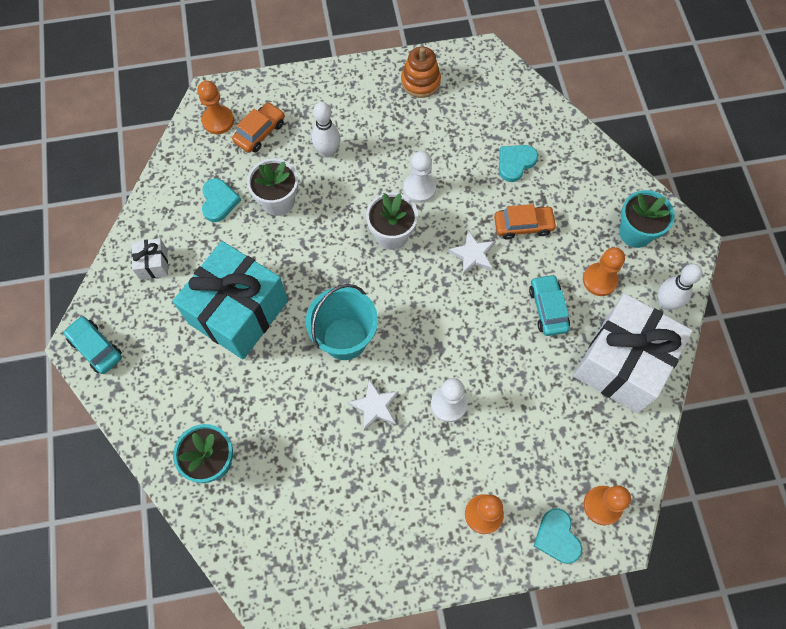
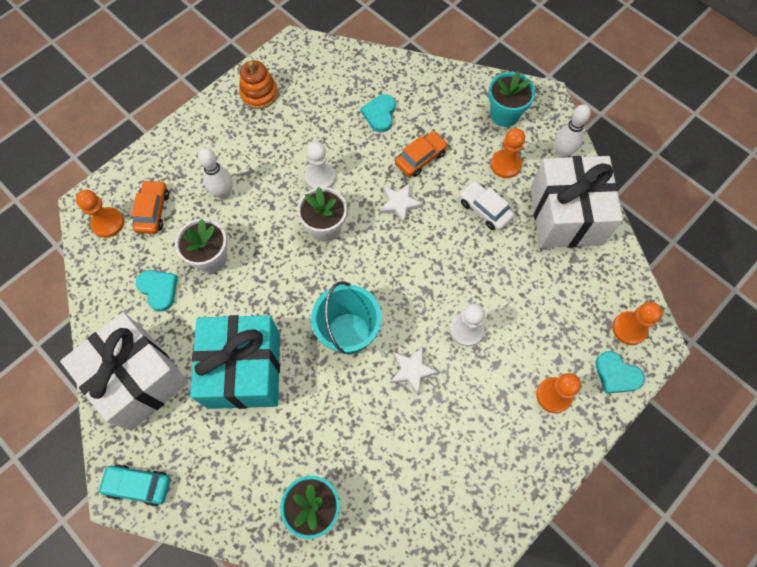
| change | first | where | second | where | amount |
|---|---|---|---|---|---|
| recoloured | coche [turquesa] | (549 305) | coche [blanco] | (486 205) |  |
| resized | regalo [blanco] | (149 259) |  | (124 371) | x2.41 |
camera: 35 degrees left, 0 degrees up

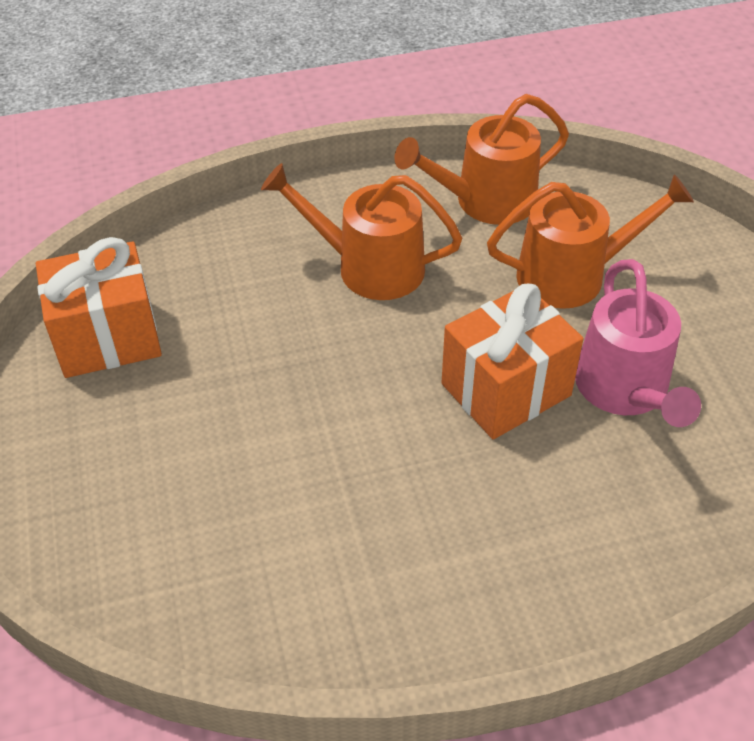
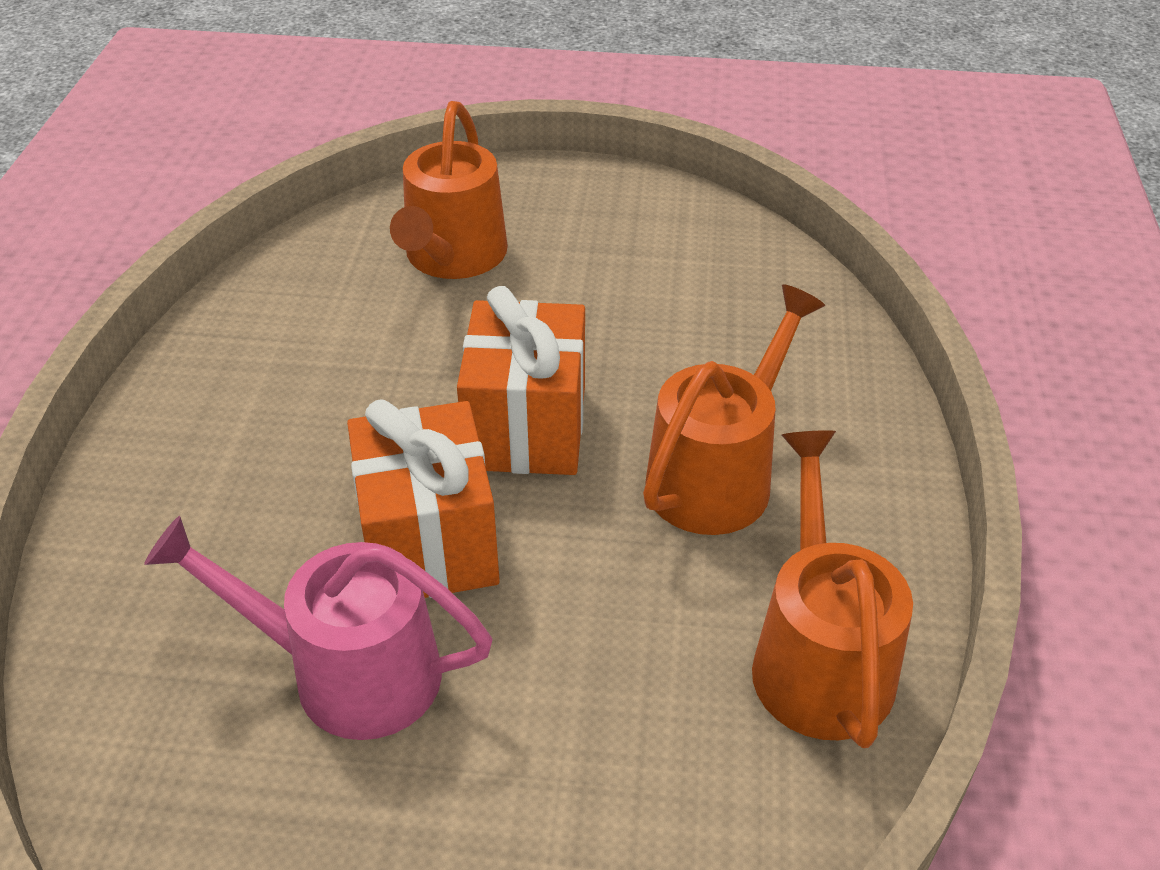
| change | first | where | second | where | amount |
|---|---|---|---|---|---|
| moved | regalo [naranja] | (99 307) |  | (521 380) |  |
| moved | regadera [naranja] | (590 241) |  | (449 190) |  |
camera: 110 degrees right, 5 degrees down

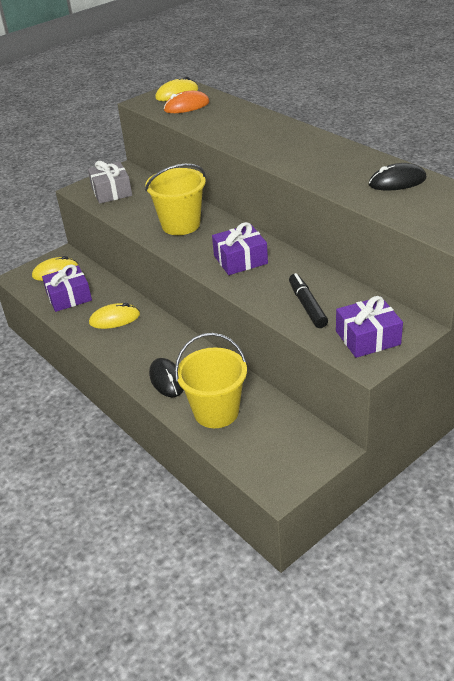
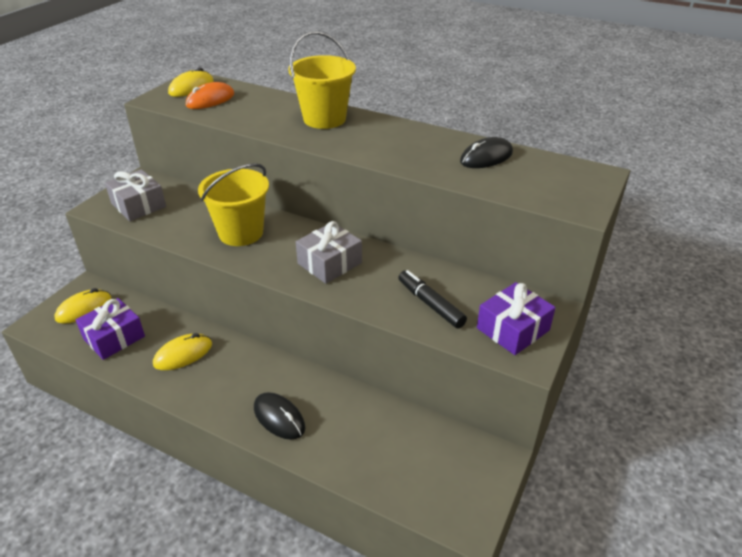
| change | first | where | second | where | amount |
|---|---|---|---|---|---|
| moved | balde [amarillo] | (211 380) |  | (322 80) |  |
| recoloured | regalo [morado] | (240 248) | regalo [gris] | (329 252) |  |
camera: 25 degrees left, 0 degrees up

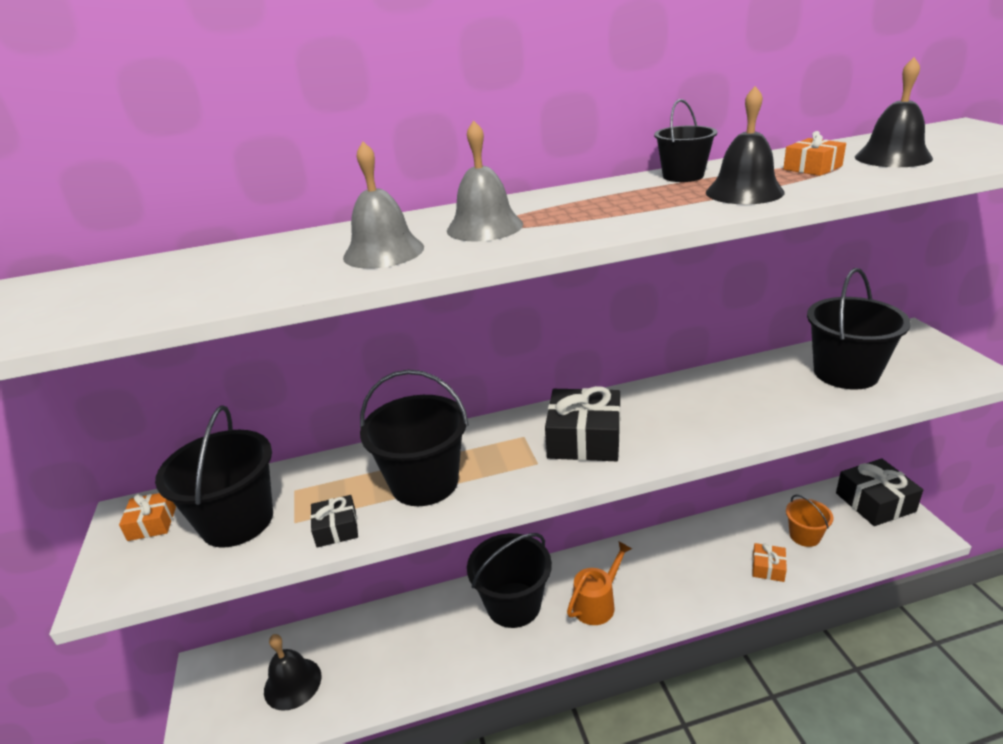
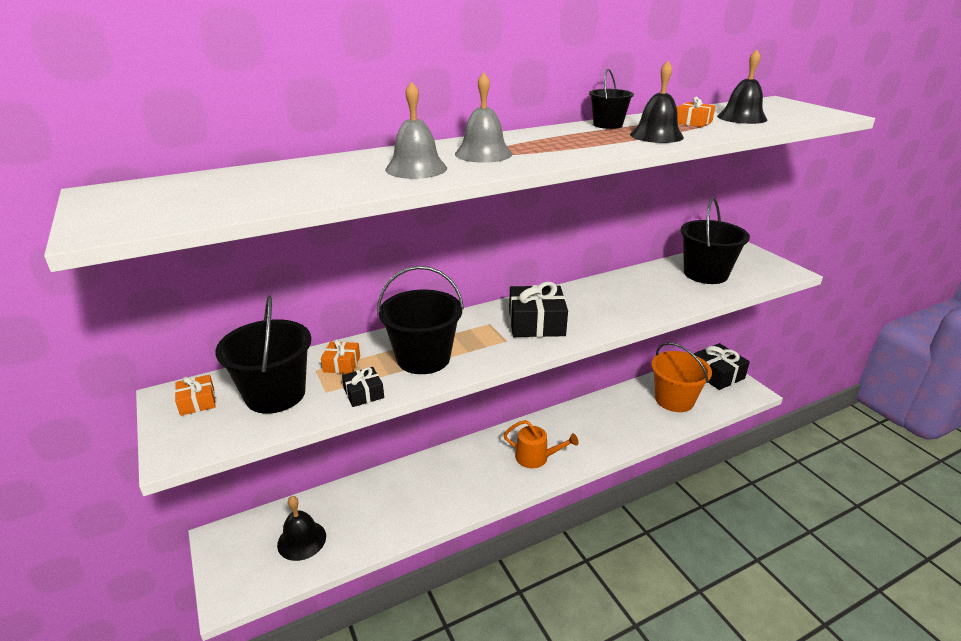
| change | first | where | second | where | amount |
|---|---|---|---|---|---|
| removed | balde [negro] | (509 580) |  |  |  |
| moved | regalo [naranja] | (769 562) |  | (340 356) |  |
| turned | regadera [naranja] | (599 583) |  | (541 444) | 75 degrees clockwise |
| resized | balde [naranja] | (809 521) |  | (681 377) | x1.79 |
camera: 15 degrees left, 0 degrees up

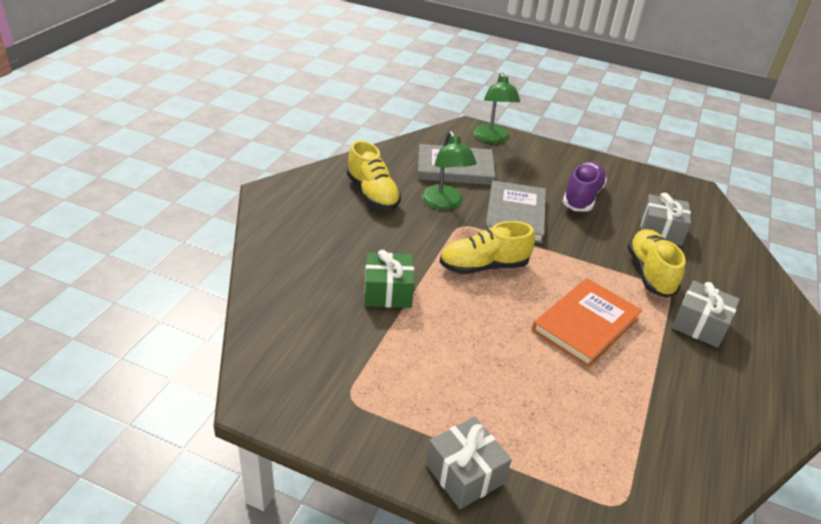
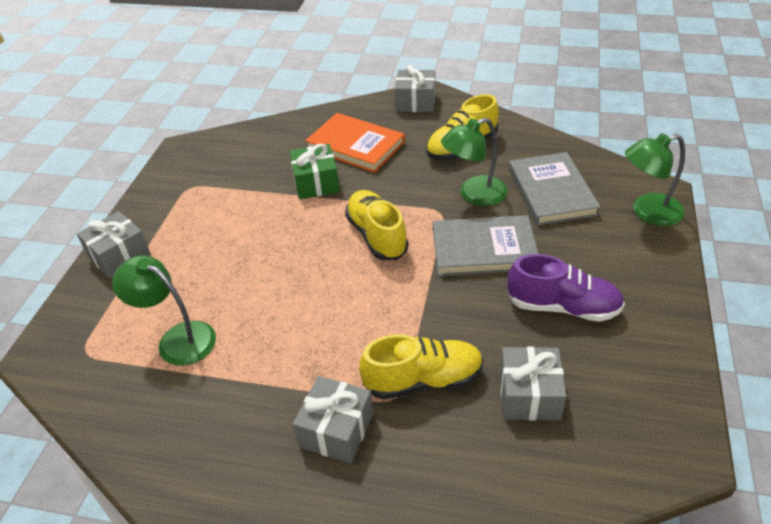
| change | first | where | second | where | amount |
|---|---|---|---|---|---|
| added |  |  | lámpara [verde] | (164 310) |  |
| added |  |  | regalo [gris] | (415 88) |  |
| moved | libro [naranja] | (587 322) |  | (355 143) |  |
camera: 85 degrees right, 5 degrees up

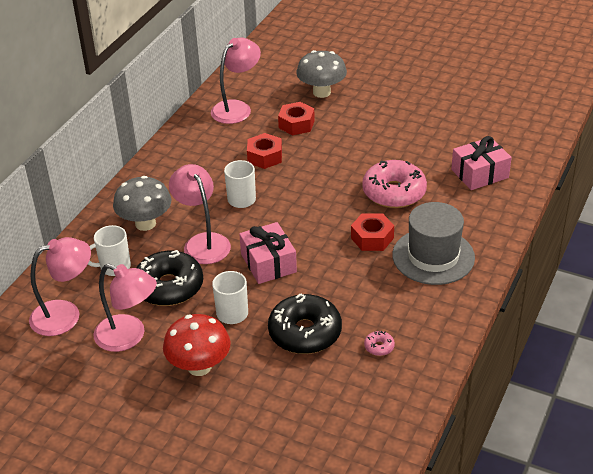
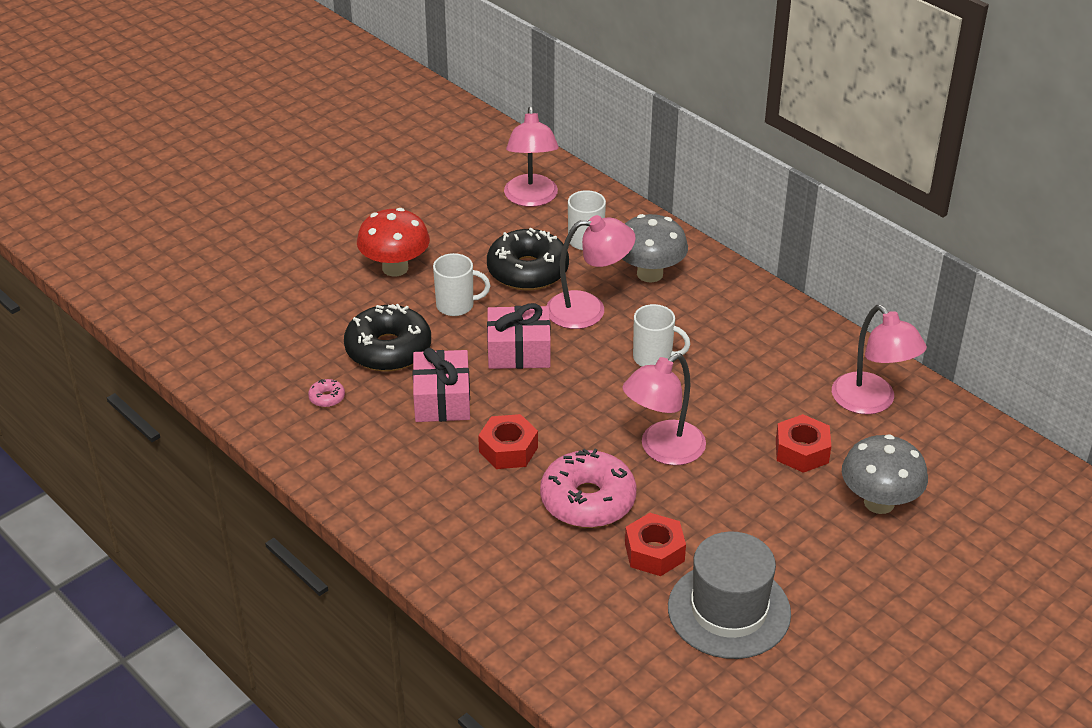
| change | first | where | second | where | amount |
|---|---|---|---|---|---|
| moved | lámpara [rosa] | (125 308) |  | (664 409) |  |
| moved | tuerca [rojo] | (264 151) |  | (655 544) |  |
| moved | sombrero [gris] | (433 243) |  | (729 595) |  |
| moved | regalo [rosa] | (481 163) |  | (441 385) |  |
camera: 110 degrees right, 0 degrees up

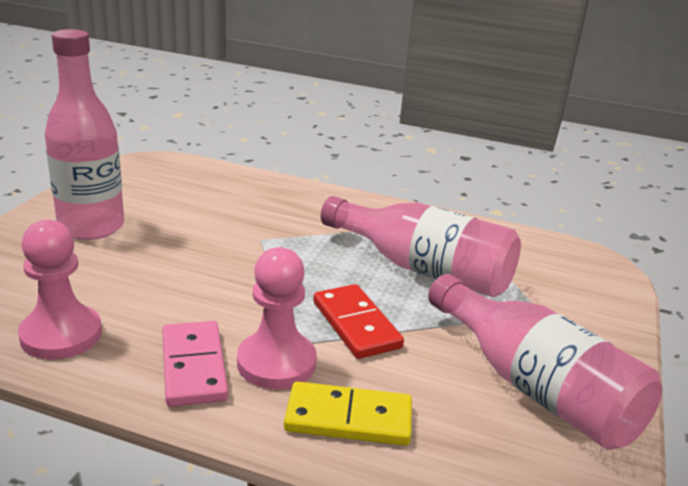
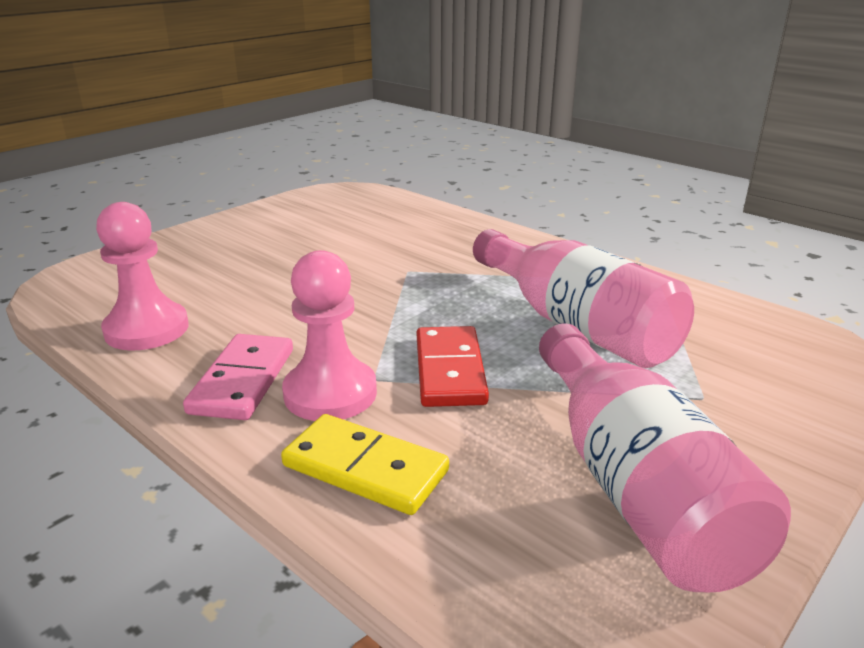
| change | first | where | second | where | amount |
|---|---|---|---|---|---|
| removed | botella [rosa] | (84 134) |  |  |  |
camera: 25 degrees right, 0 degrees up

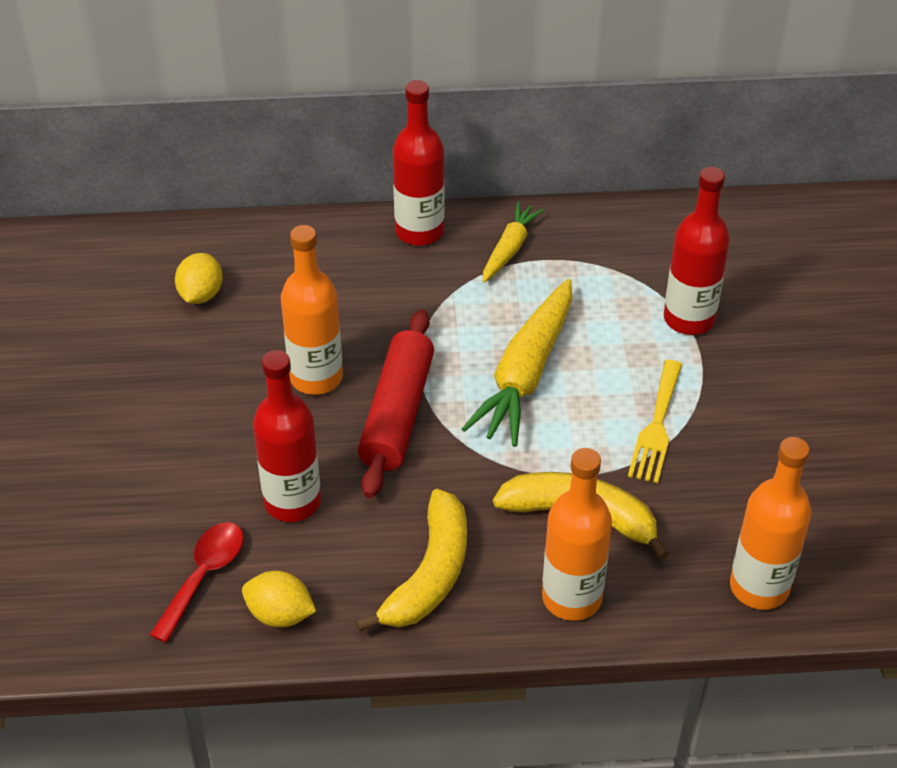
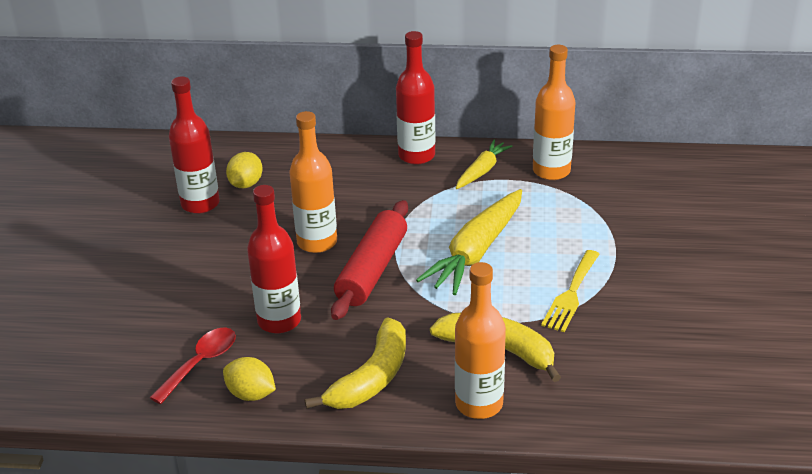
| change | first | where | second | where | amount |
|---|---|---|---|---|---|
| moved | botella [rojo] | (697 251) |  | (194 145) |  |
| moved | botella [naranja] | (770 523) |  | (554 112) |  |
camera: 10 degrees right, 10 degrees down

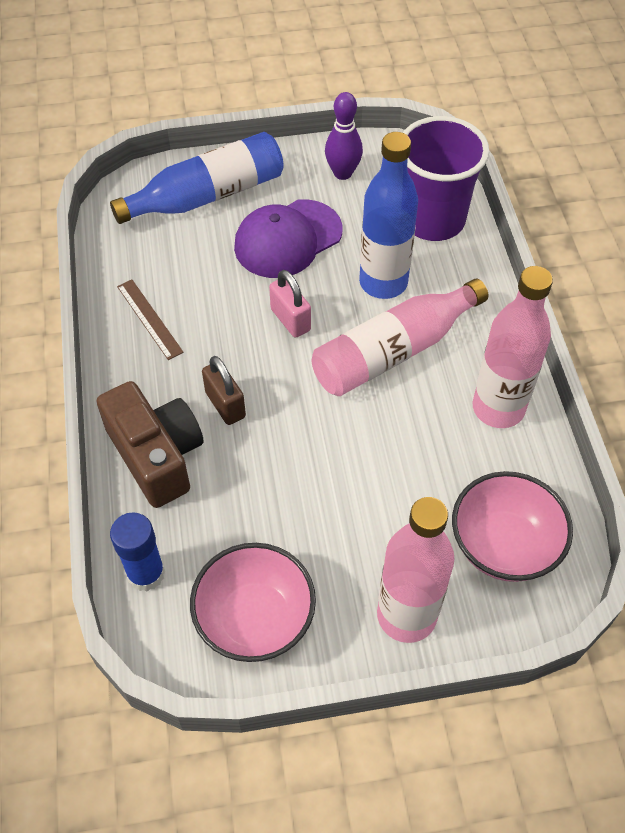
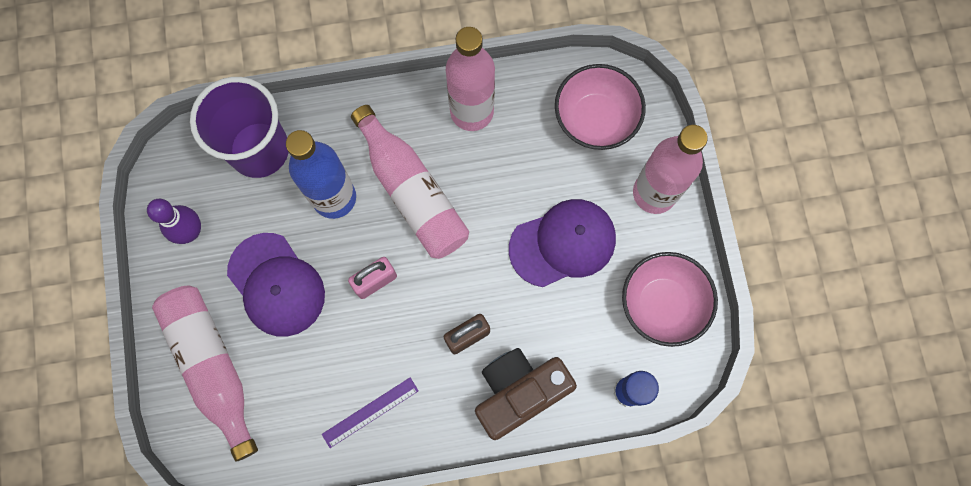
| change | first | where | second | where | amount |
|---|---|---|---|---|---|
| added |  |  | gorra [morado] | (562 243) |  |
| recoloured | botella [azul] | (197 178) | botella [rosa] | (205 374) |  |
| recoloured | regla [marrón] | (150 320) | regla [morado] | (370 413) |  |
camera: 90 degrees left, 20 degrees up

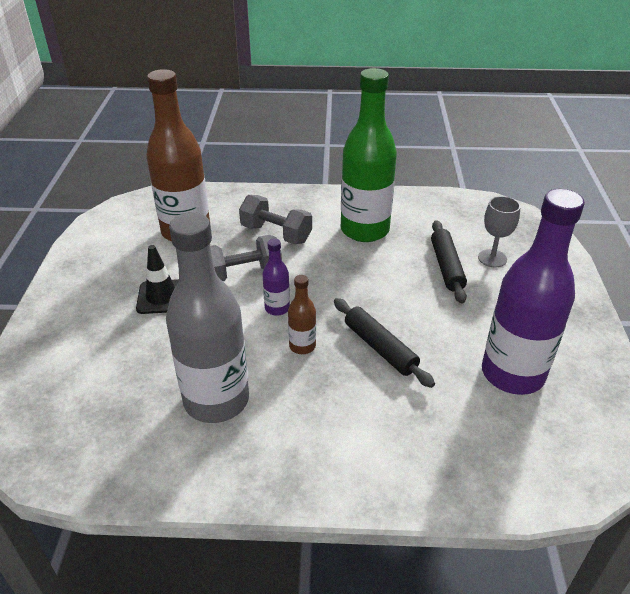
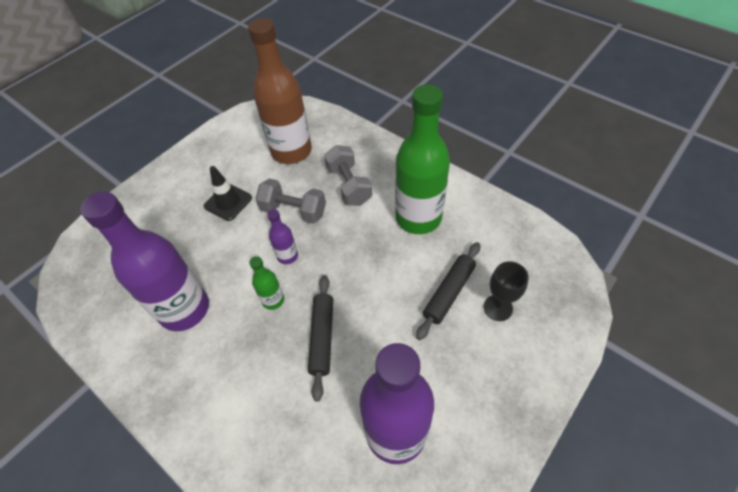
| change | first | where | second | where | amount |
|---|---|---|---|---|---|
| recoloured | botella [gris] | (207 317) | botella [morado] | (145 261) |  |
| recoloured | botella [marrón] | (302 314) | botella [verde] | (266 283) |  |
| recoloured | copa [gris] | (499 231) | copa [negro] | (506 291) |  |
camera: 40 degrees right, 15 degrees up

